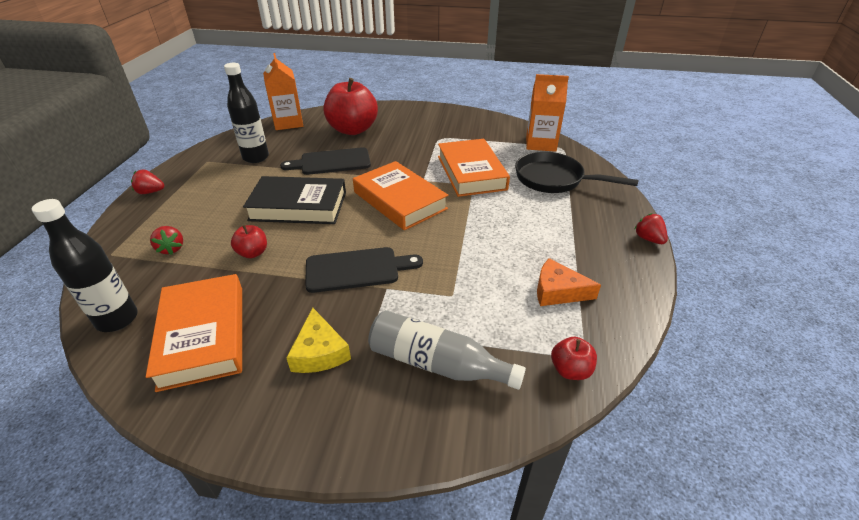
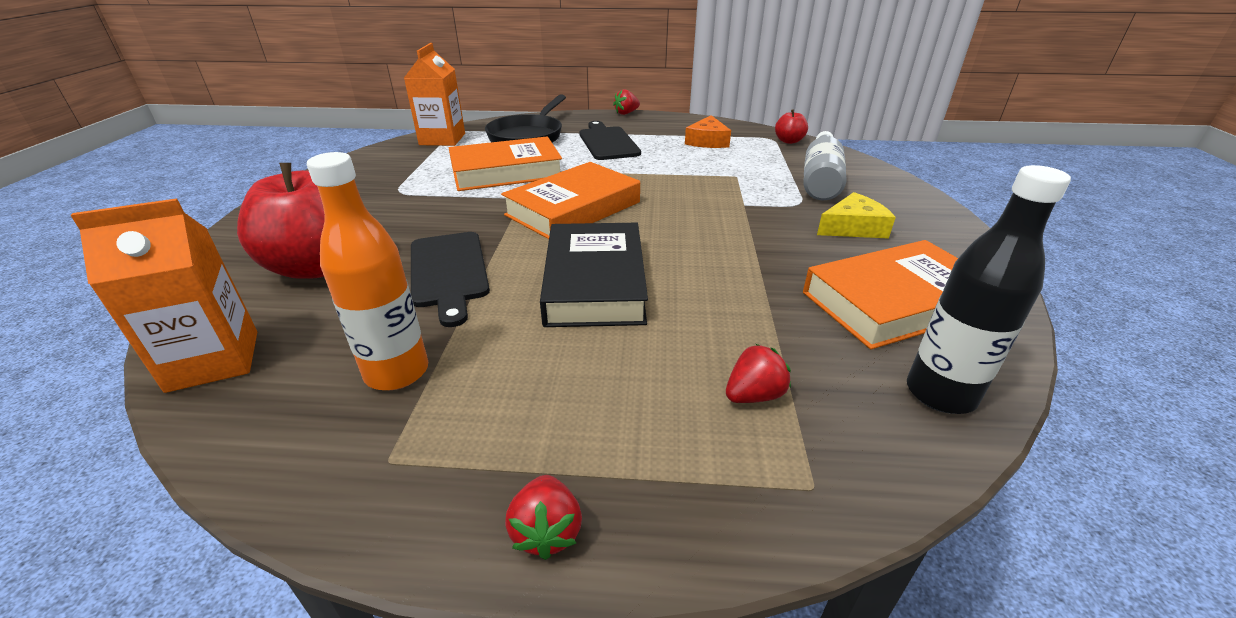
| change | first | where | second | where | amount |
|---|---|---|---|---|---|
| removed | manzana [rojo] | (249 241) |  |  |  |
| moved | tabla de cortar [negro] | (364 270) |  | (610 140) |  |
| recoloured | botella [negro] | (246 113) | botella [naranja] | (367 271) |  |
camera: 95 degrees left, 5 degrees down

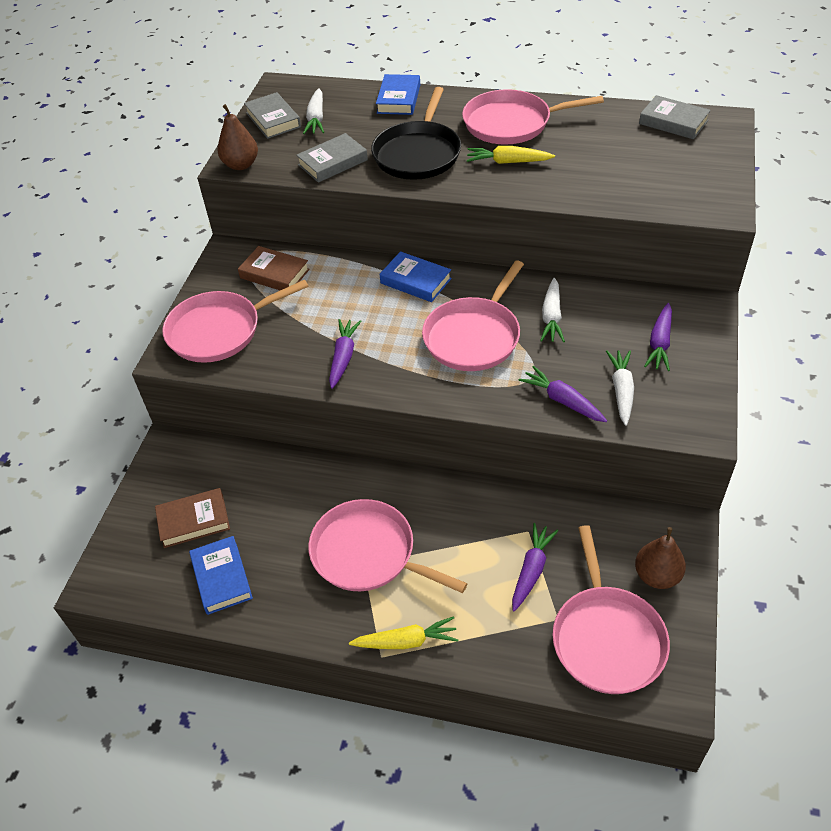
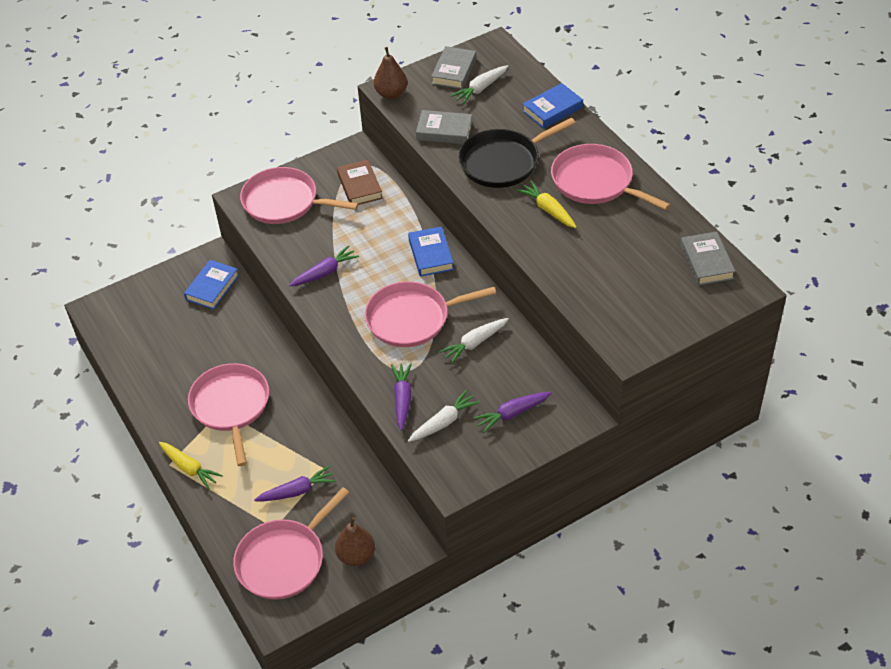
| change | first | where | second | where | amount |
|---|---|---|---|---|---|
| removed | libro [marrón] | (192 518) |  |  |  |
| moved | libro [azul] | (221 575) |  | (211 285) |  |
camera: 45 degrees right, 0 degrees up

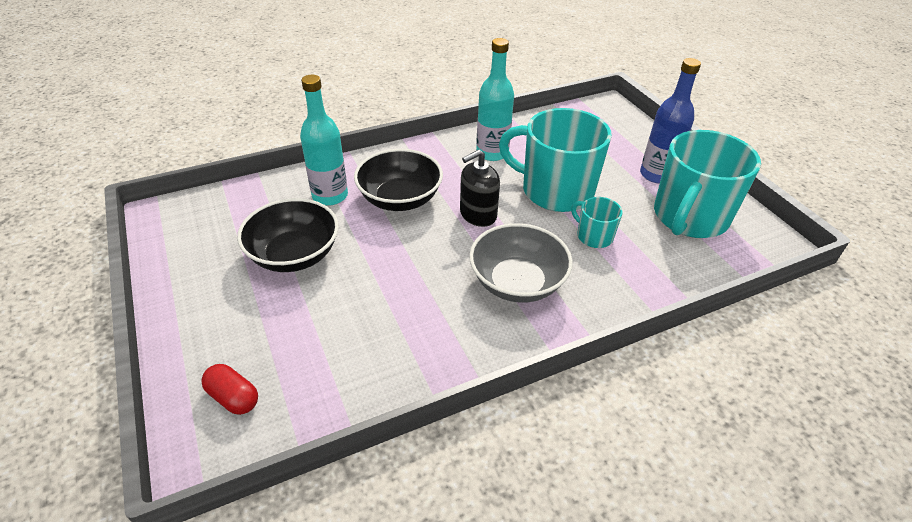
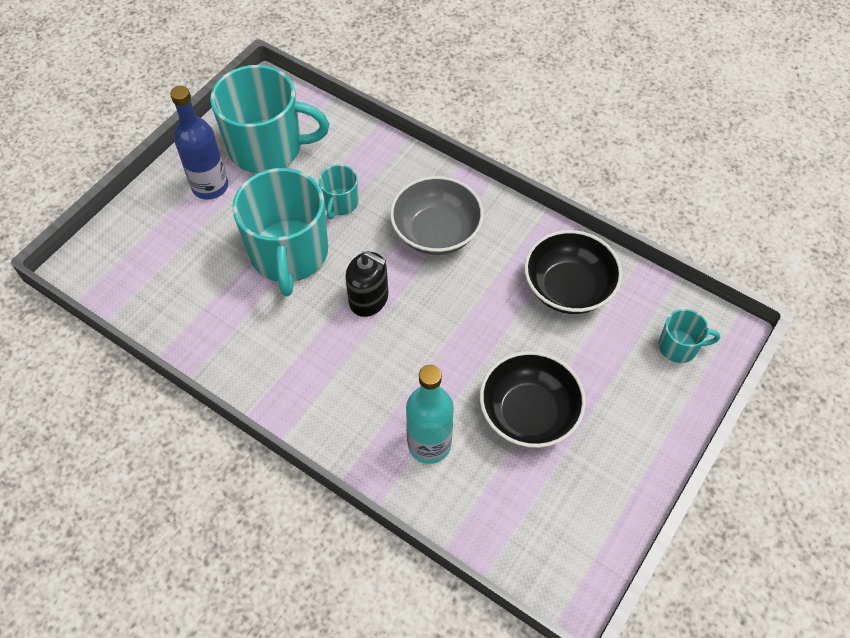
| change | first | where | second | where | amount |
|---|---|---|---|---|---|
| removed | botella [turquesa] | (495 99) |  |  |  |
| moved | cuenco [negro] | (398 180) |  | (573 272) |  |
| replaced | cápsula [rojo] | (229 389) | taza [turquesa] | (689 336) |  |
camera: 120 degrees left, 15 degrees up

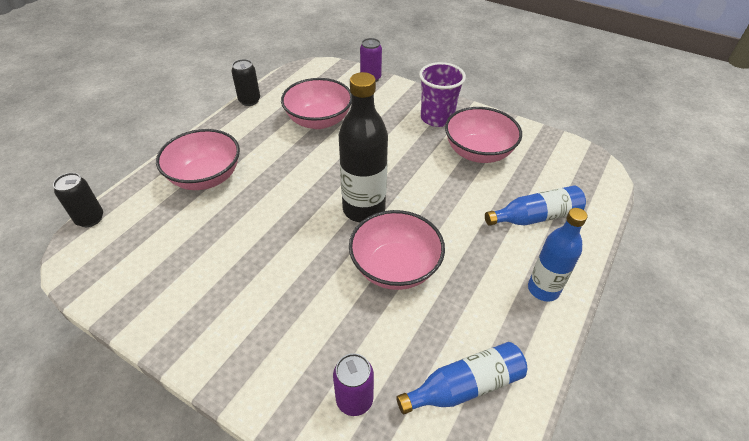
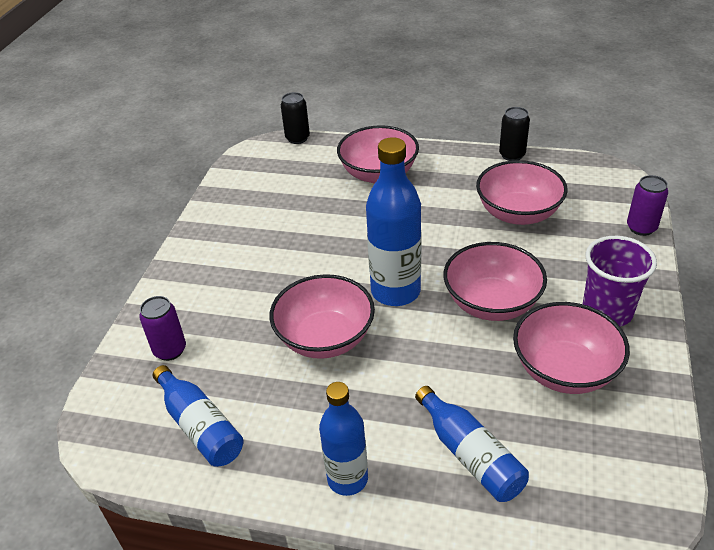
| change | first | where | second | where | amount |
|---|---|---|---|---|---|
| added |  |  | cuenco [rosa] | (495 281) |  |
| recoloured | botella [negro] | (363 147) | botella [azul] | (393 221) |  |
camera: 75 degrees right, 5 degrees down

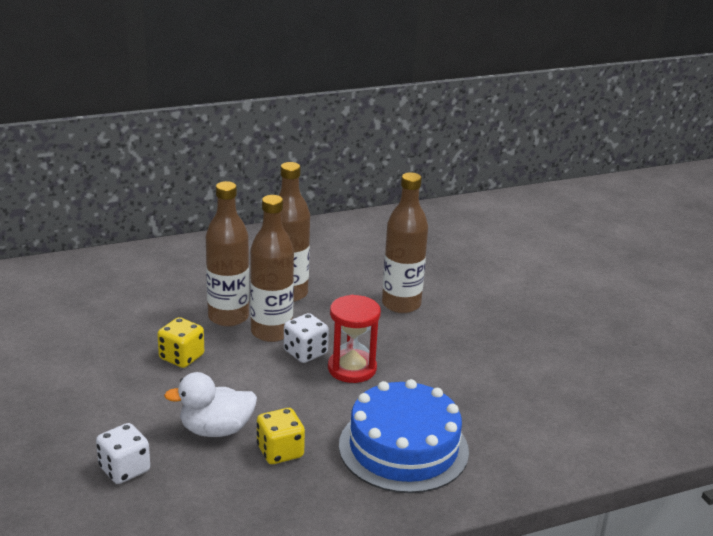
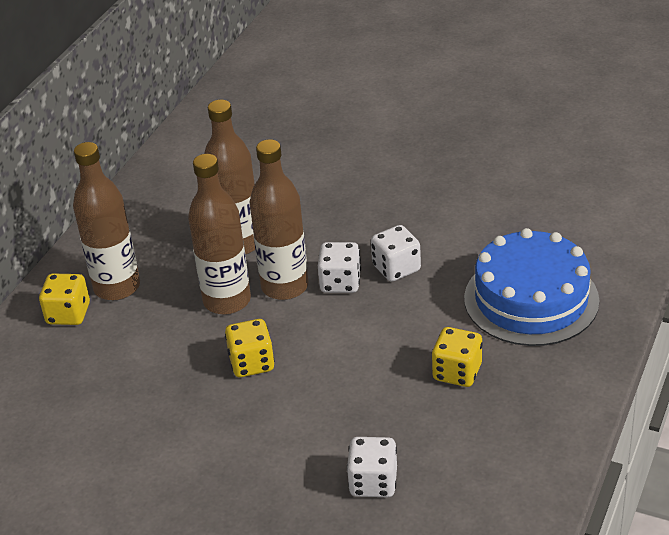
| change | first | where | second | where | amount |
|---|---|---|---|---|---|
| removed | pato [blanco] | (210 404) |  |  |  |
| added |  |  | dado [amarillo] | (64 299) |  |
| moved | botella [marrón] | (405 242) |  | (106 221) |  |
| replaced | reloj de arena [rojo] | (354 339) | dado [blanco] | (396 253) |  |
camera: 40 degrees left, 10 degrees up

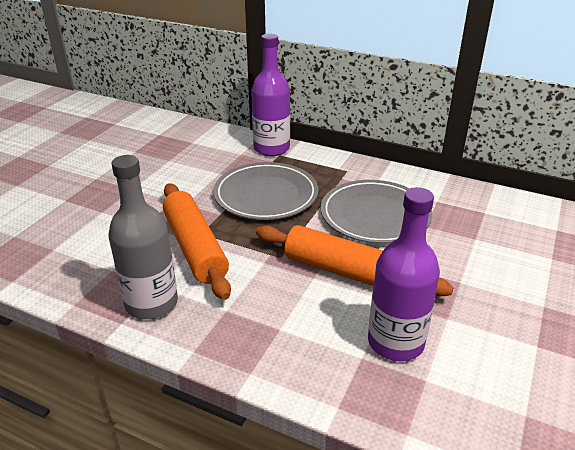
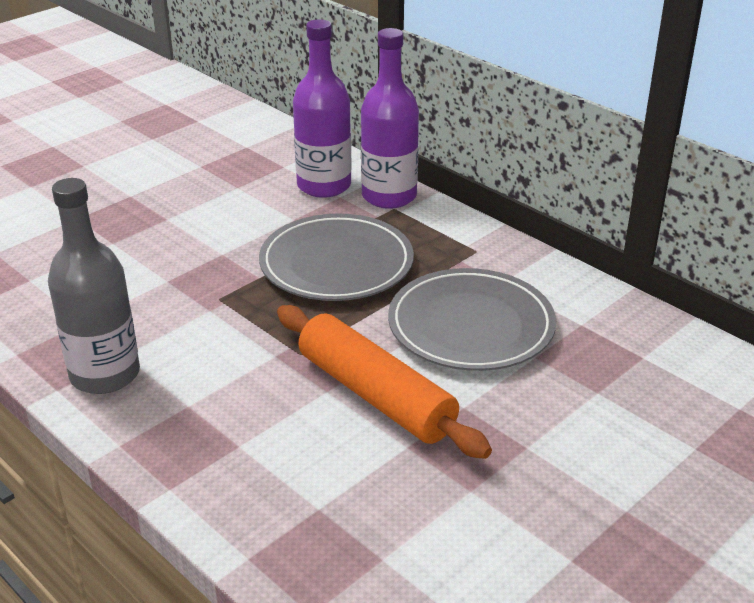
| change | first | where | second | where | amount |
|---|---|---|---|---|---|
| removed | rodillo [naranja] | (197 241) |  |  |  |
| moved | botella [morado] | (404 274) |  | (322 108) |  |
camera: 20 degrees right, 0 degrees up

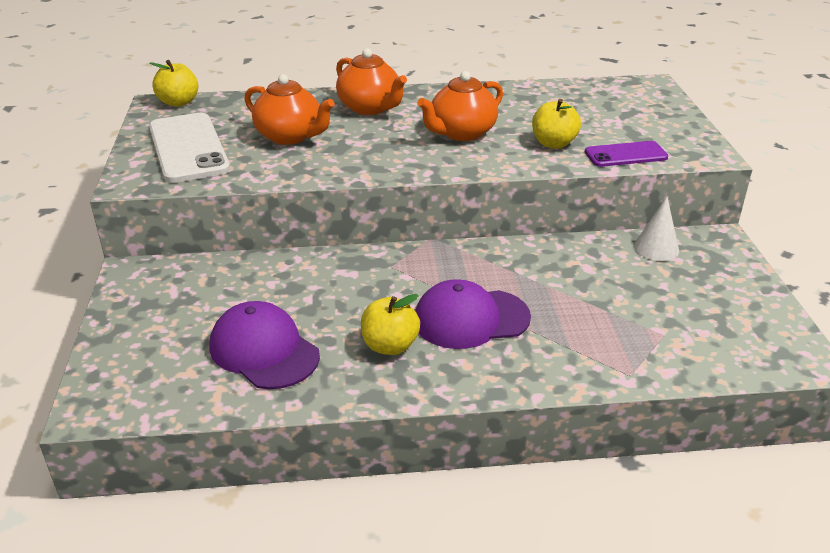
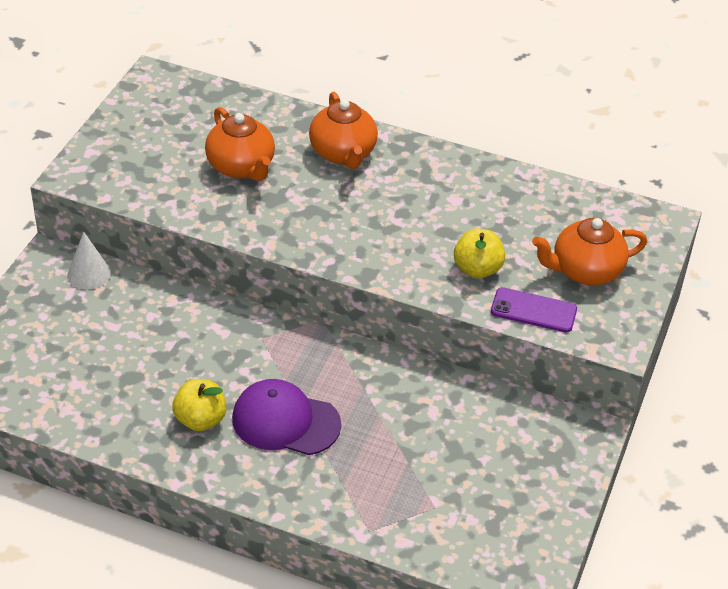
| change | first | where | second | where | amount |
|---|---|---|---|---|---|
| removed | manzana [amarillo] | (173 83) |  |  |  |
| removed | móvil [blanco] | (189 148) |  |  |  |
| removed | gorra [morado] | (265 345) |  |  |  |
| moved | tetera [naranja] | (460 106) |  | (589 251) |  |
| moved | cono [blanco] | (656 229) |  | (89 261) |  |
camera: 25 degrees right, 10 degrees up

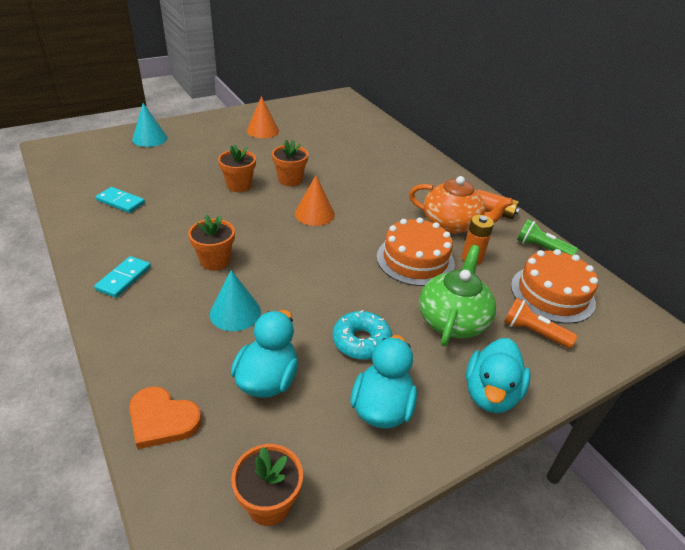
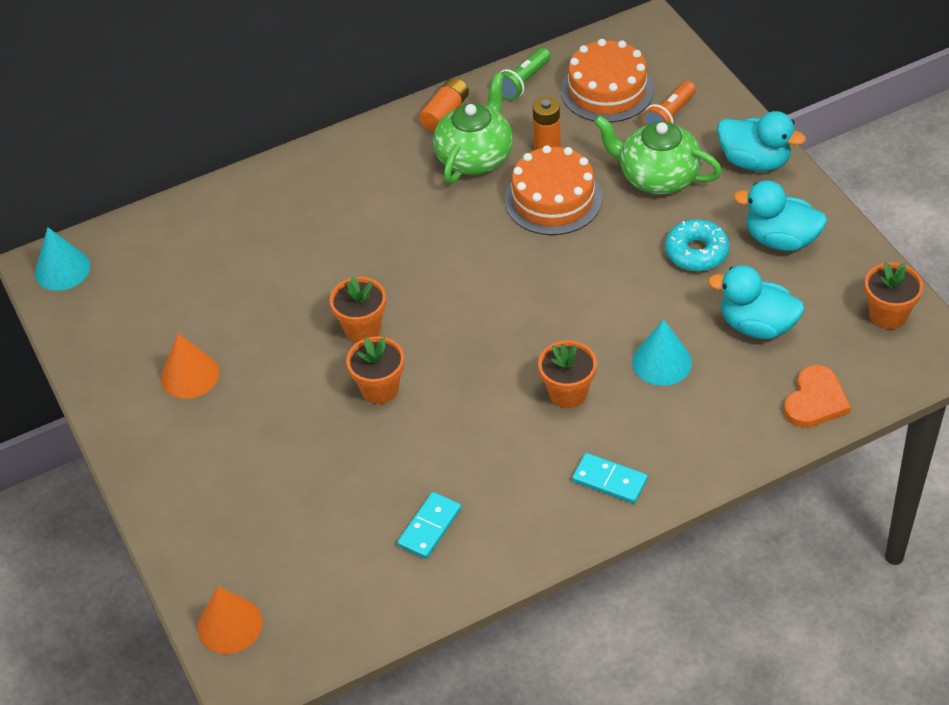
| change | first | where | second | where | amount |
|---|---|---|---|---|---|
| moved | cono [turquesa] | (149 125) |  | (62 259) |  |
| moved | cono [naranja] | (315 200) |  | (230 620) |  |
| recoloured | tetera [naranja] | (461 205) | tetera [verde] | (473 128) |  |
camera: 80 degrees left, 10 degrees up

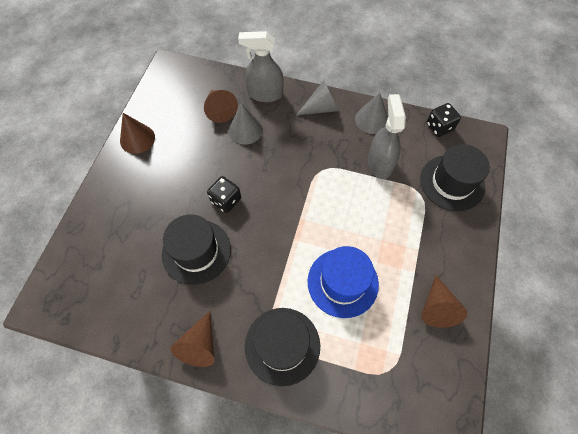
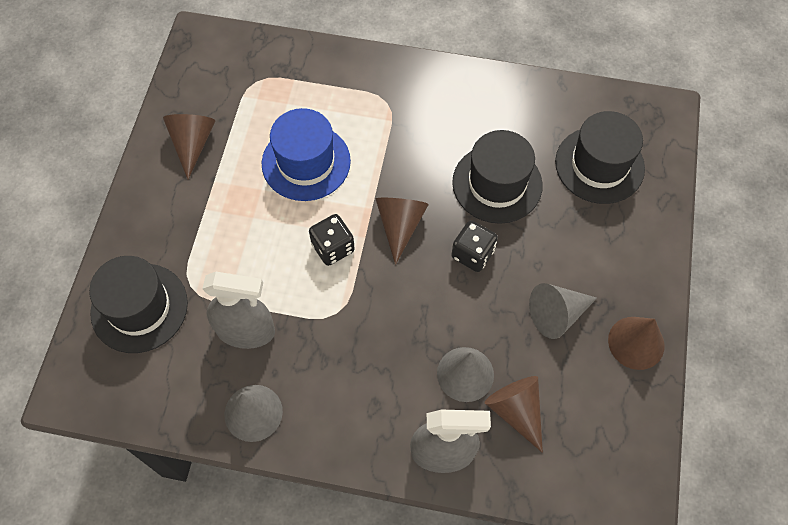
| change | first | where | second | where | amount |
|---|---|---|---|---|---|
| moved | cono [marrón] | (193 339) |  | (402 231) |  |
| moved | sombrero [negro] | (282 347) |  | (600 157) |  |
| moved | cono [gris] | (317 97) |  | (563 311) |  |
| moved | dado [negro] | (443 120) |  | (332 240) |  |
| turned | pulverizador [gris] | (387 136) |  | (238 310) | 75 degrees counterclockwise |
camera: 175 degrees right, 0 degrees up

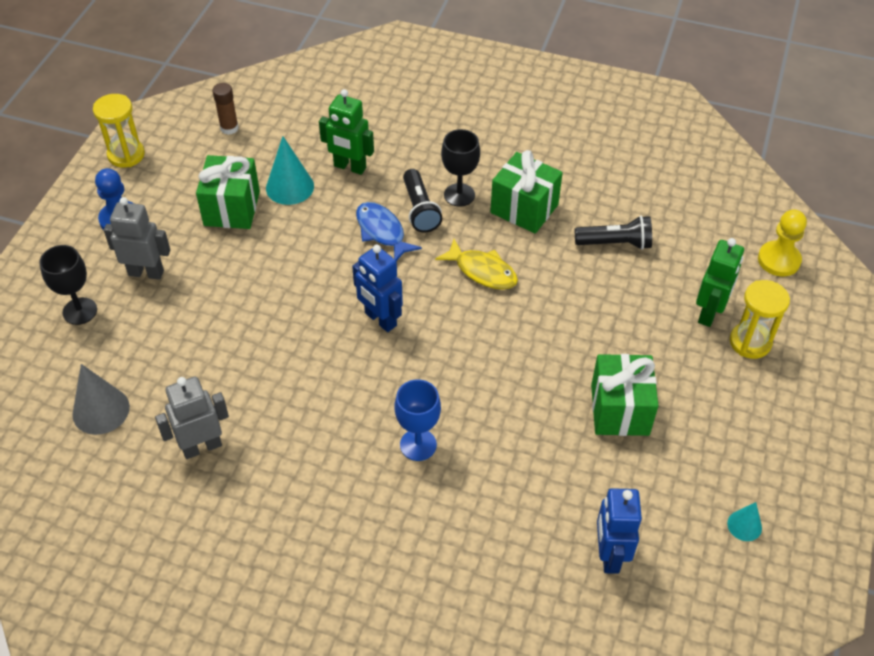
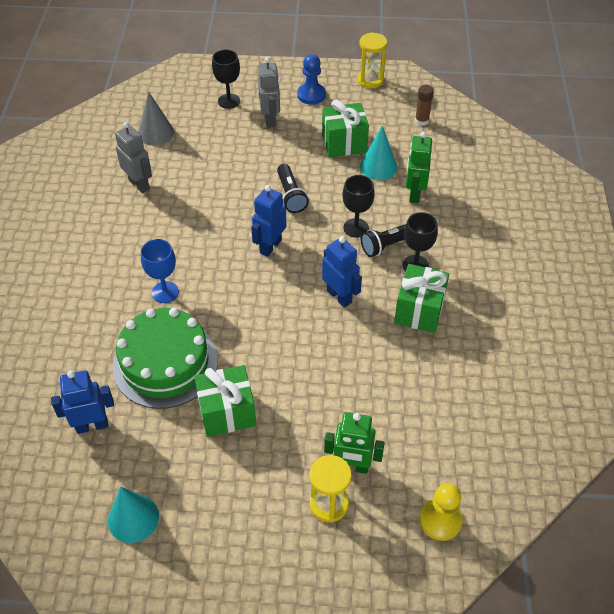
| change | first | where | second | where | amount |
|---|---|---|---|---|---|
| added |  |  | tarta [verde] | (165 358) |  |
| moved | lámpara de mano [negro] | (613 232) |  | (293 188) |  |
| replaced | pez [azul] | (389 231) | copa [negro] | (358 206) |  |
| replaced | pez [amarillo] | (476 264) | robot [azul] | (342 272) |  |
| resized | cono [turquesa] | (744 521) |  | (133 515) | x1.76 |
camera: 75 degrees right, 0 degrees up

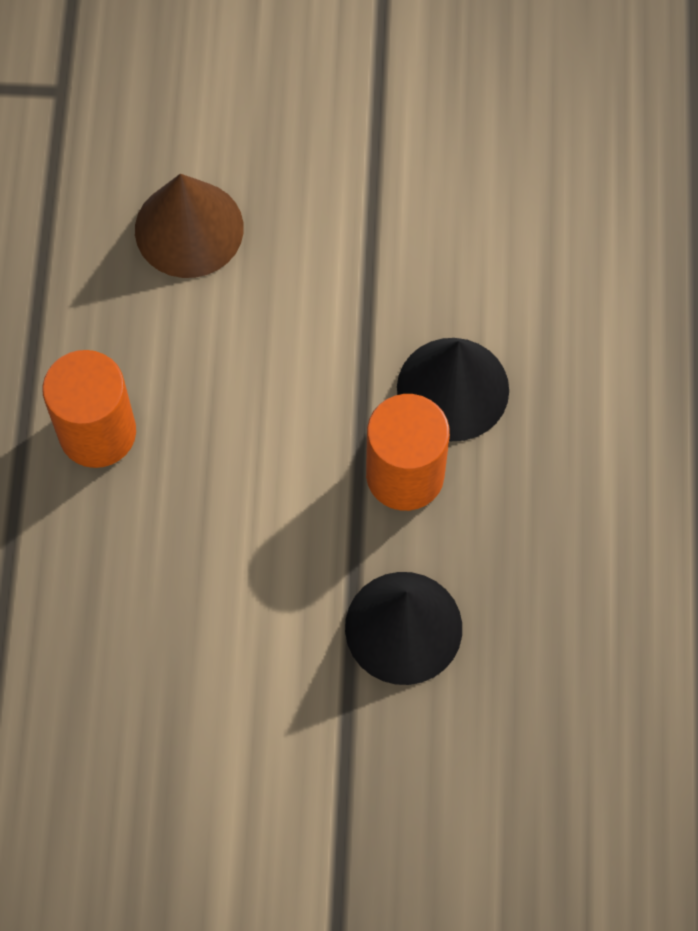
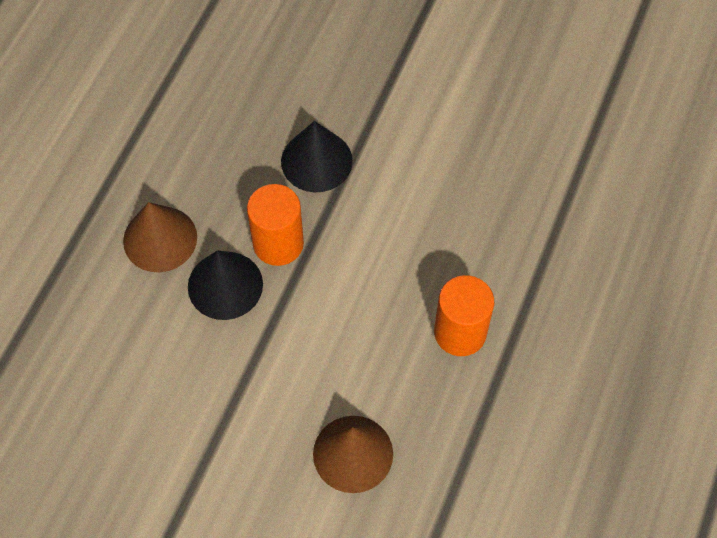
| change | first | where | second | where | amount |
|---|---|---|---|---|---|
| added |  |  | cono [marrón] | (160 237) |  |
camera: 160 degrees left, 5 degrees down

